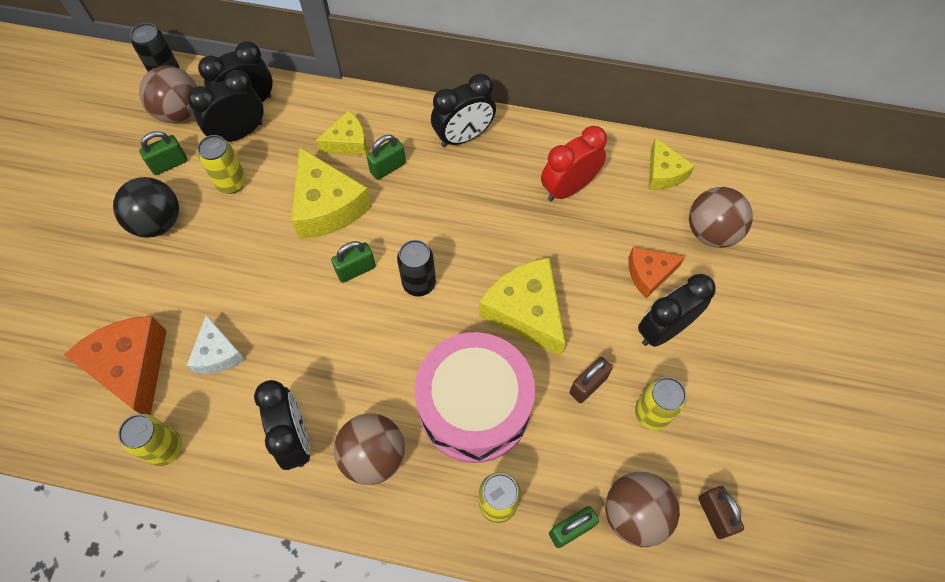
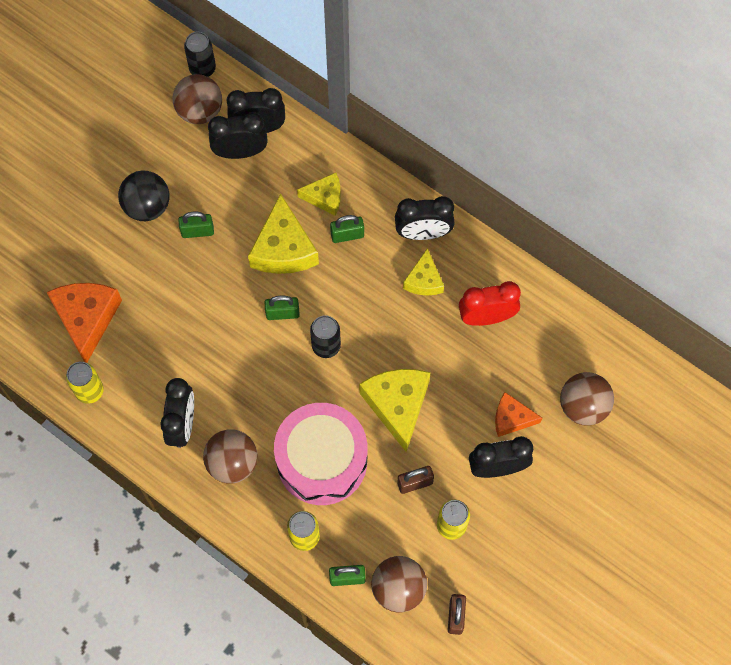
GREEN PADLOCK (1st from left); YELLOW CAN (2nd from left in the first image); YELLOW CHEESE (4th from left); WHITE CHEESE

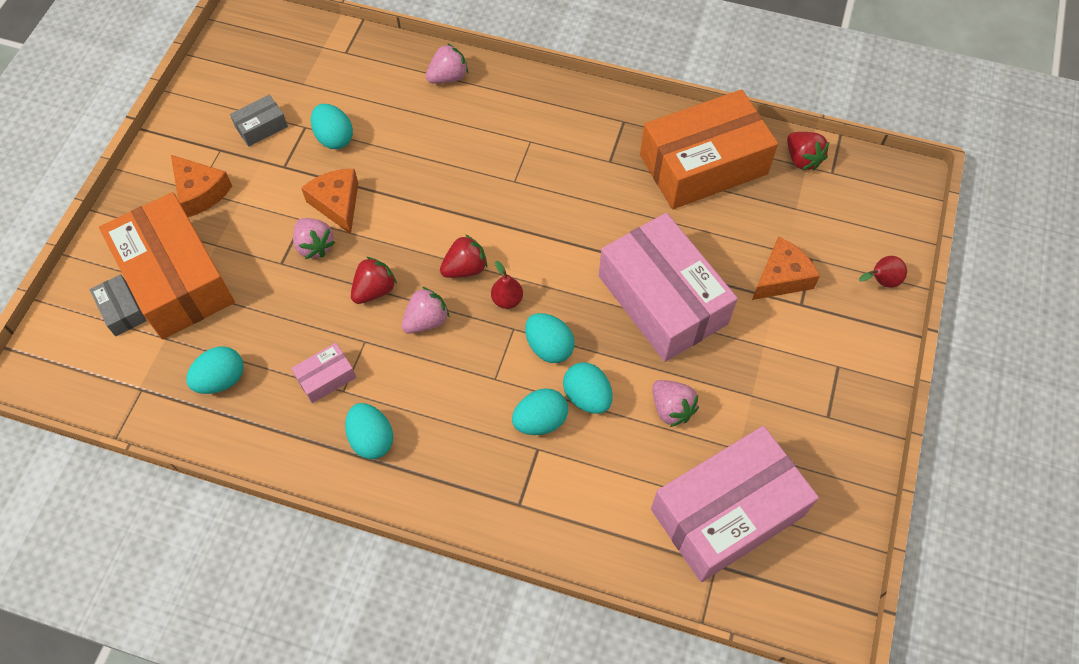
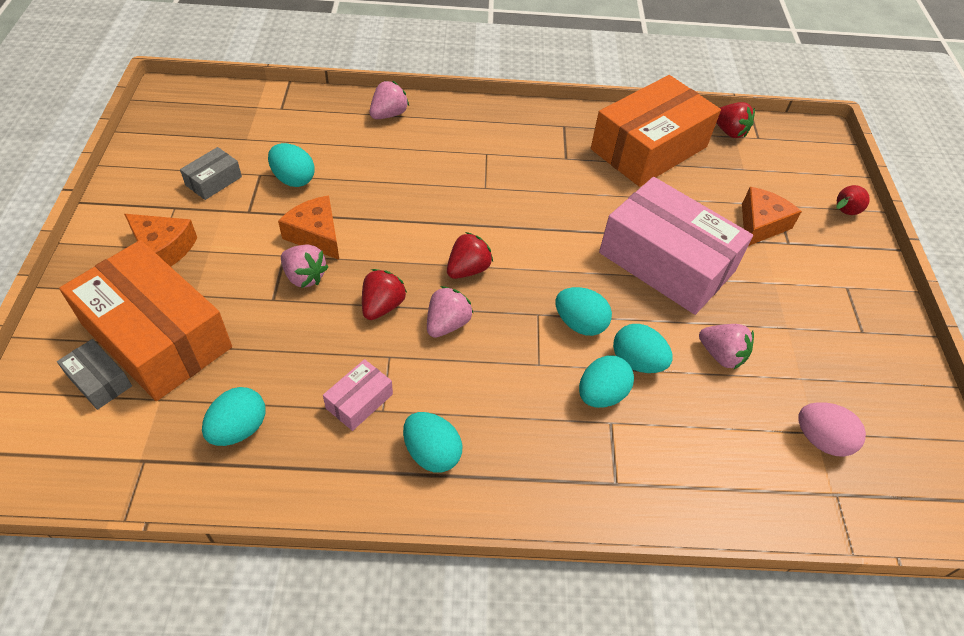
RED PEAR (1st from left in the first image); PINK EGG

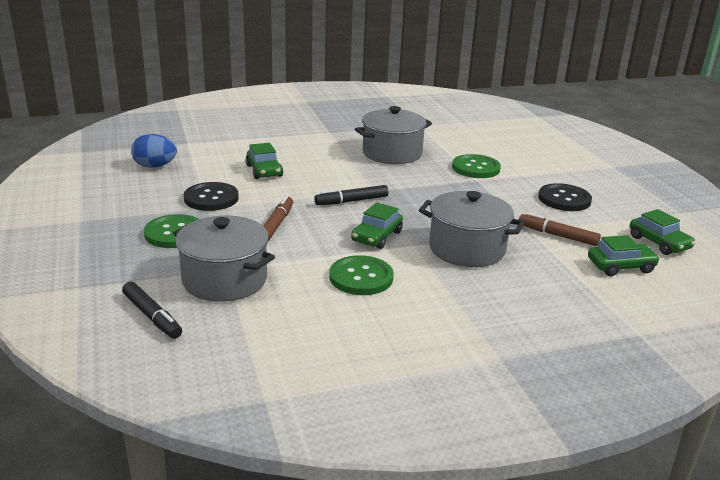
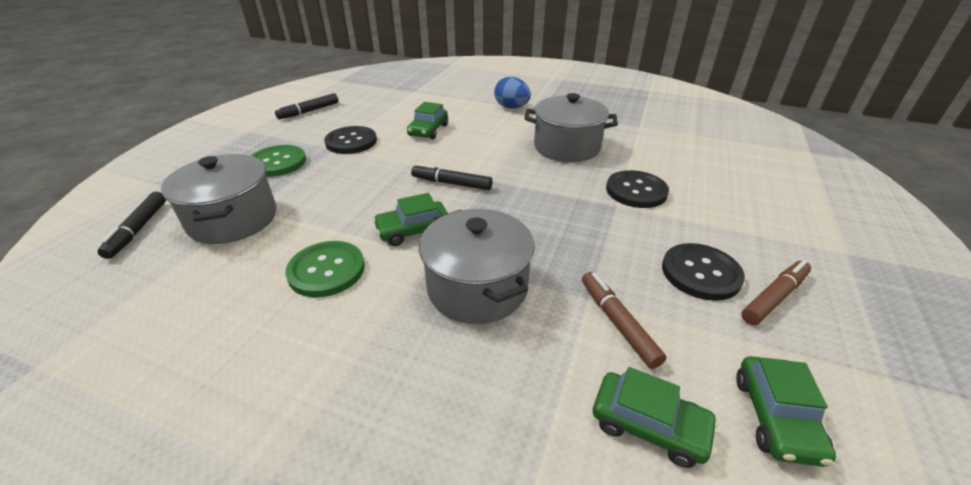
BLUE EGG; BLACK BUTTON (2nd from left); BROWN MARKER (2nd from left); BLACK MARKER (2nd from left)

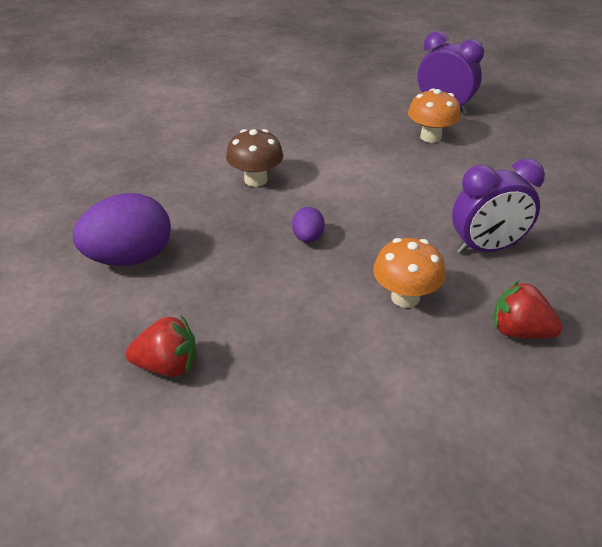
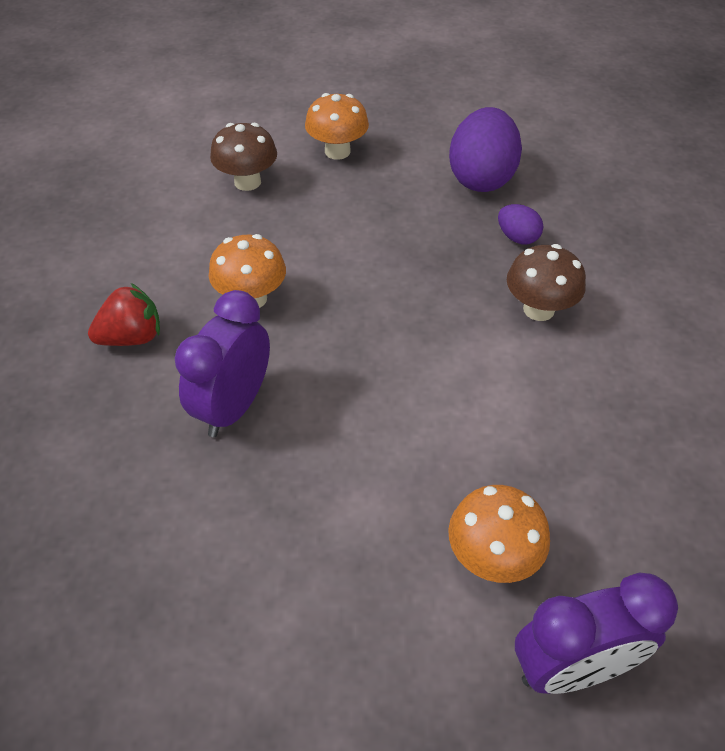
PURPLE EGG (2nd from left); ORANGE MUSHROOM (2nd from left); BROWN MUSHROOM (1st from left)

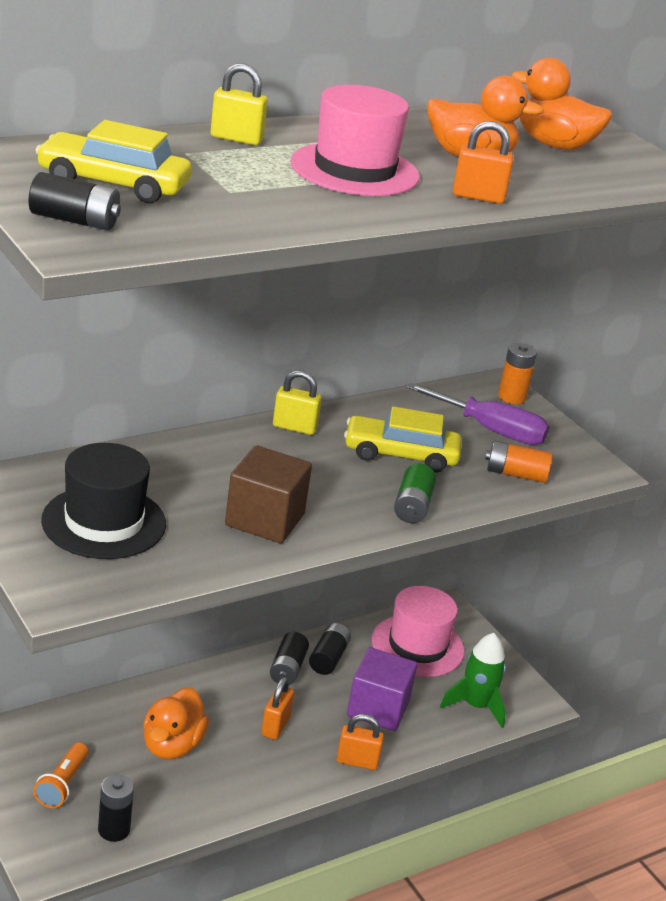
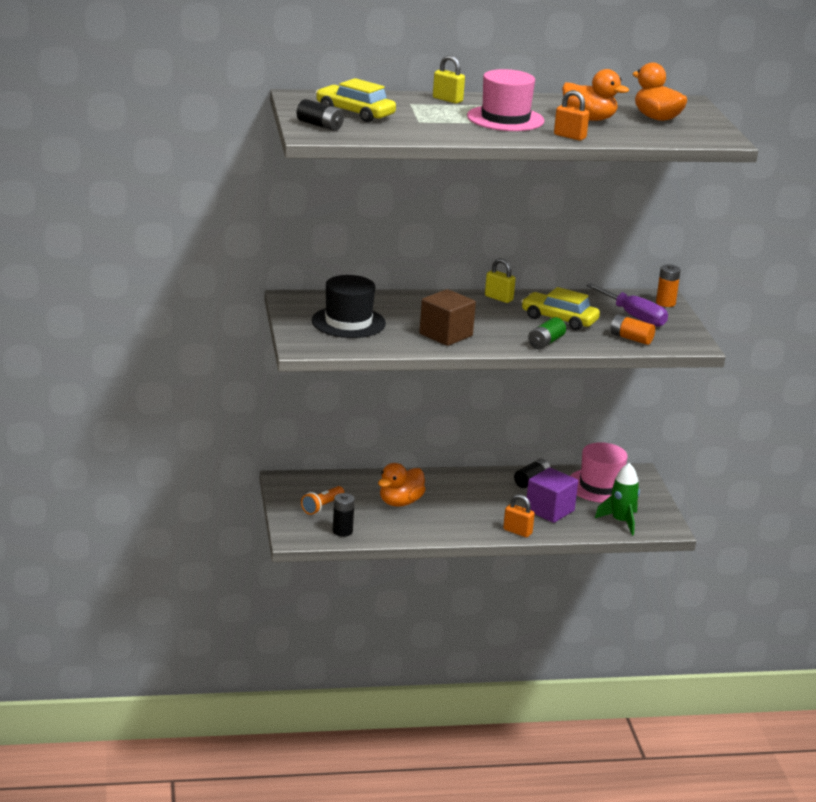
BLACK BATTERY (3rd from left in the first image); ORANGE PADLOCK (1st from left in the first image)

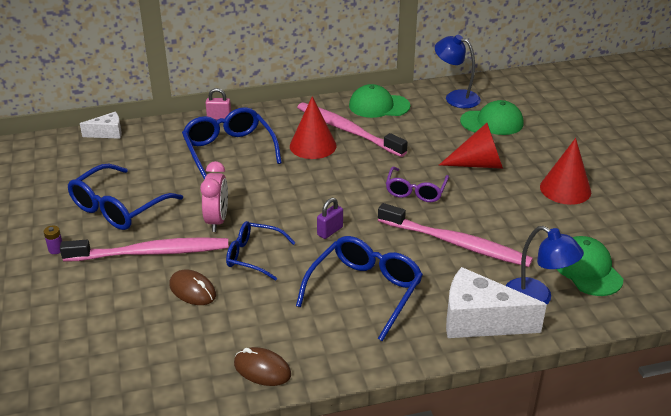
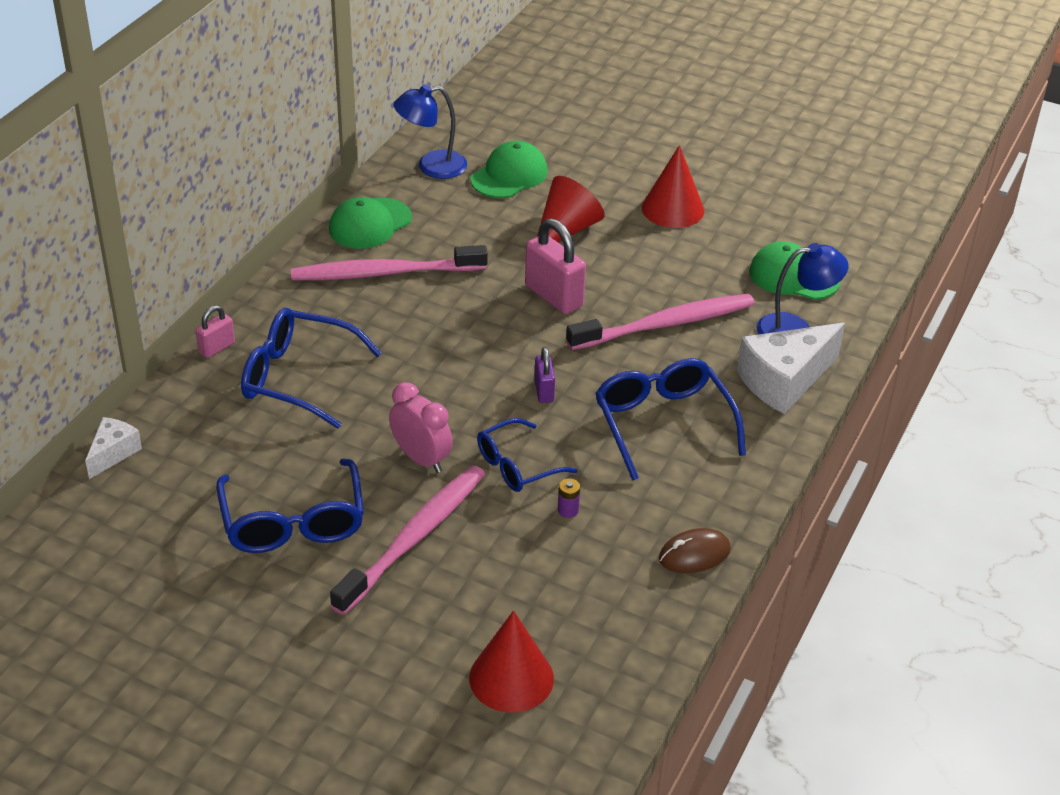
RED CONE (1st from left); PINK PADLOCK (2nd from left); PURPLE BATTERY; BROWN MOUSE (1st from left in the first image)

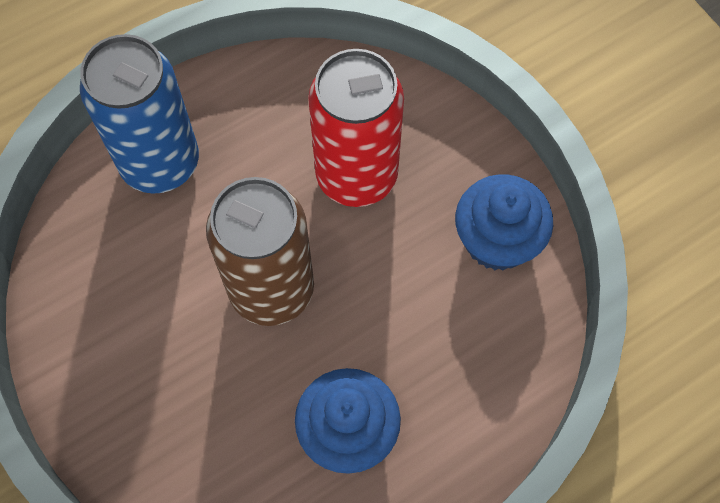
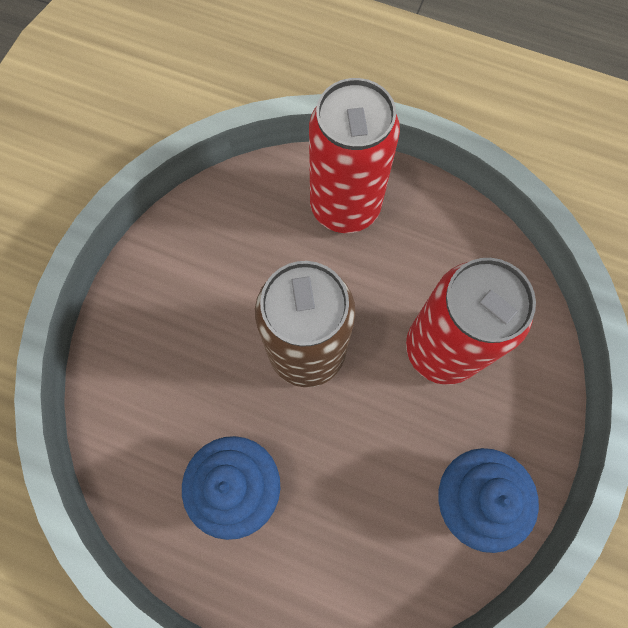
RED CAN (1st from left)

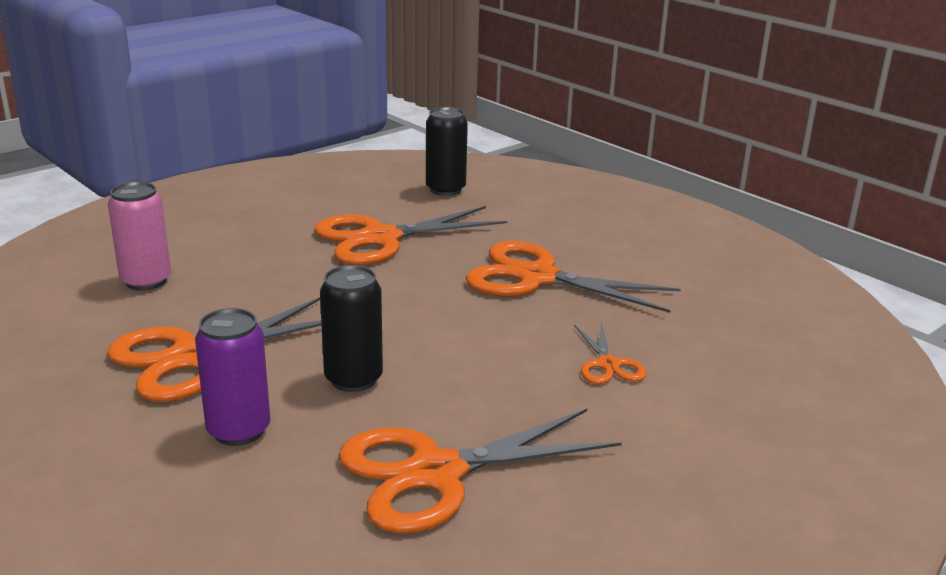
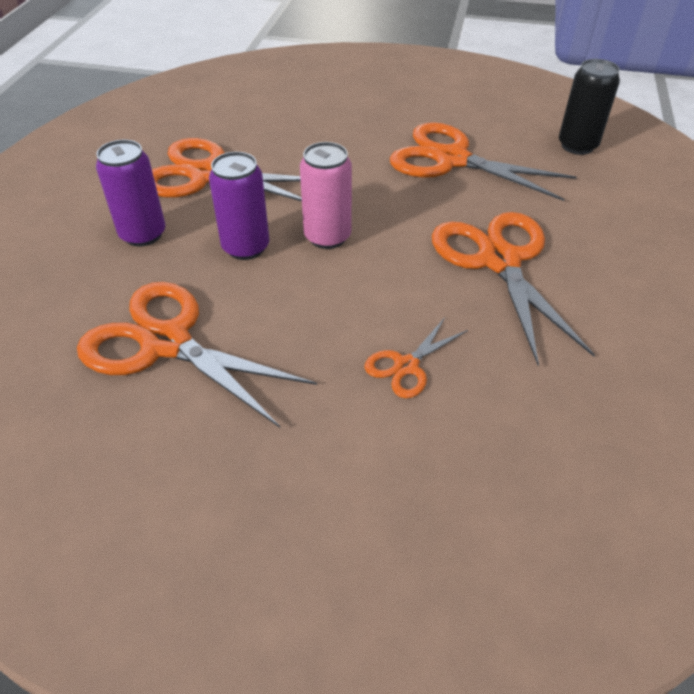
PINK CAN; PURPLE CAN (2nd from left)

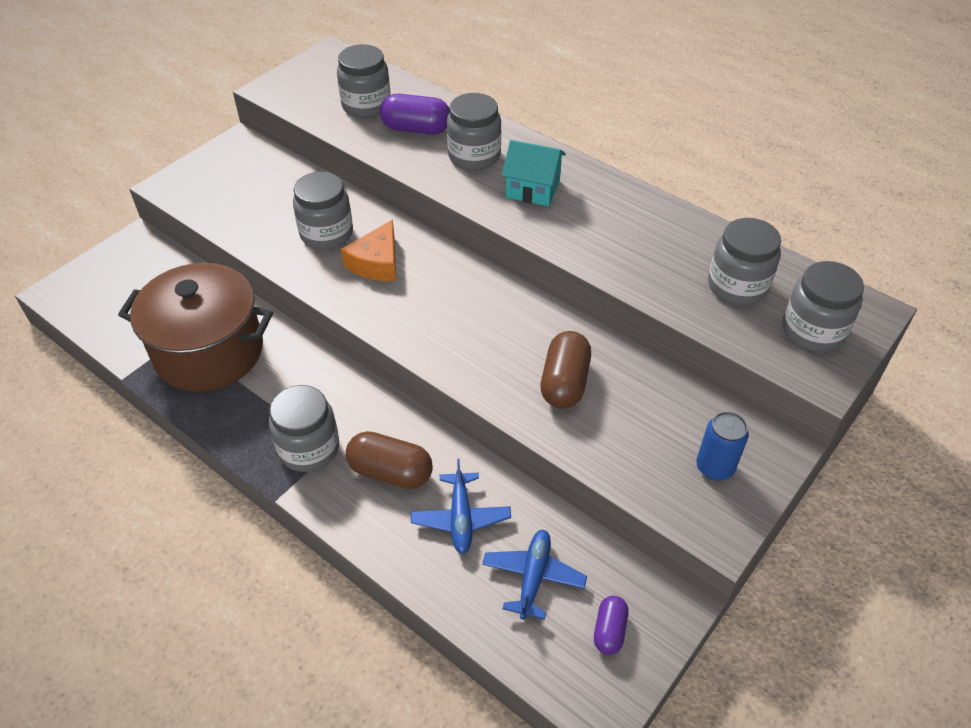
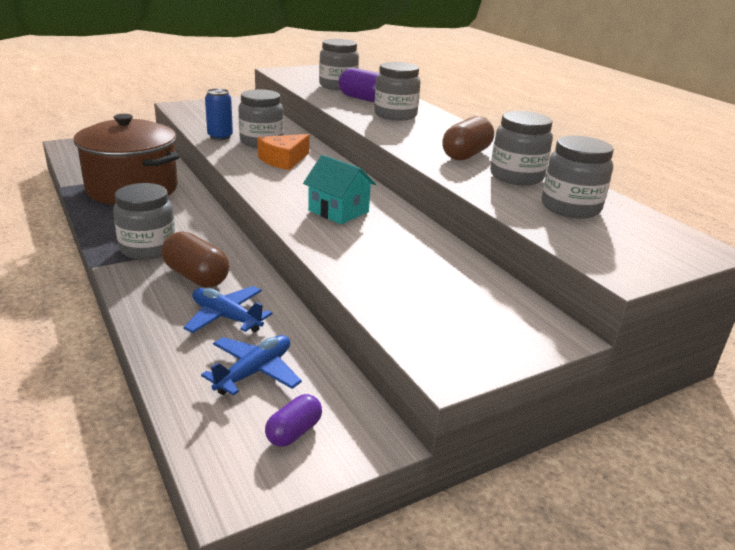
TURQUOISE HOUSE; GREY JAR (5th from left); BROWN CAPSULE (2nd from left); BLUE CAN; BLUE PLANE (1st from left)

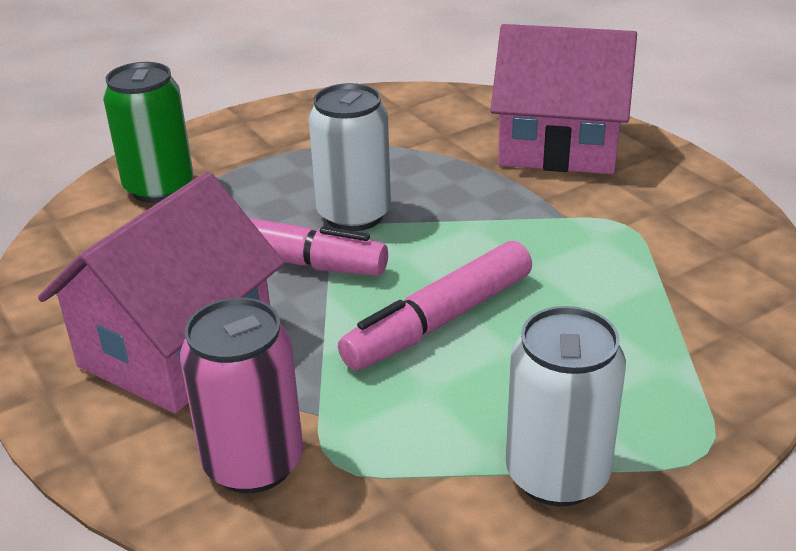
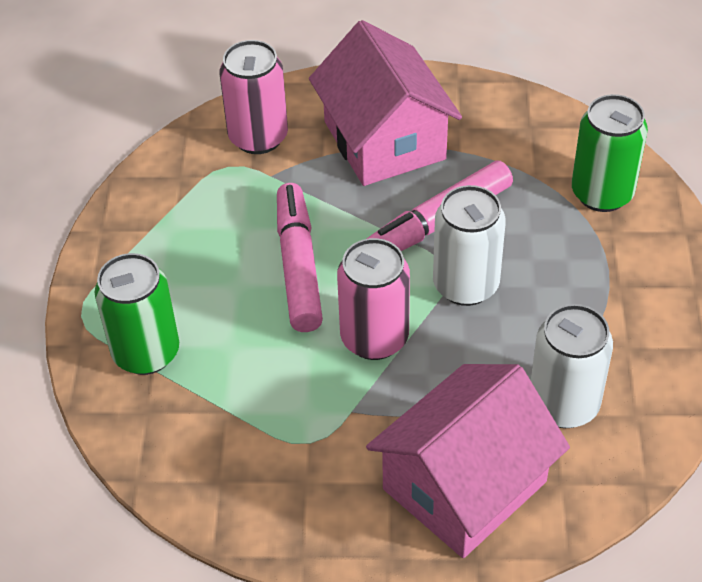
WHITE CAN (2nd from left); PINK CAN (2nd from left); GREEN CAN (1st from left)

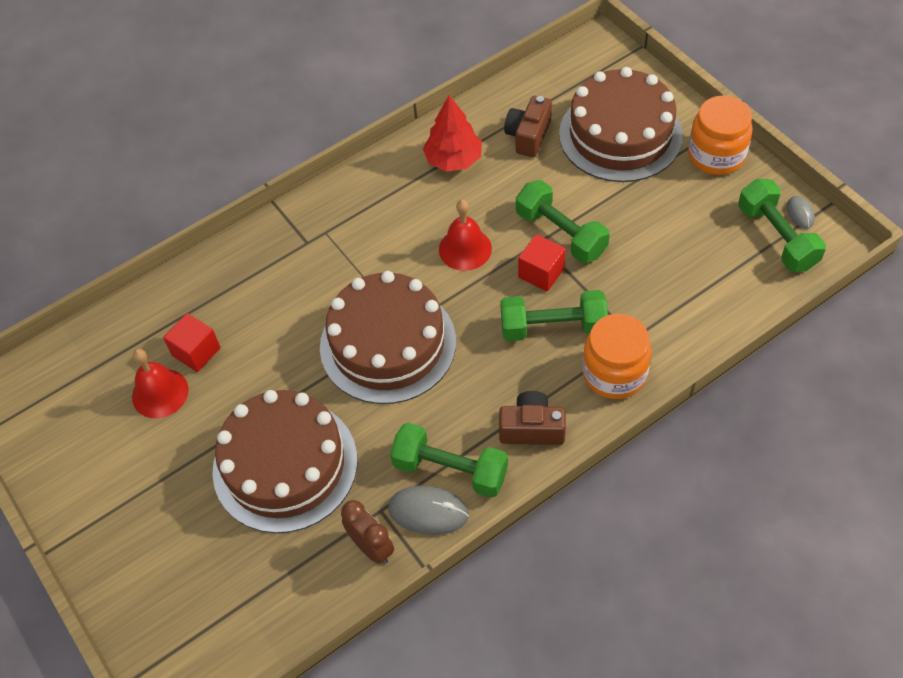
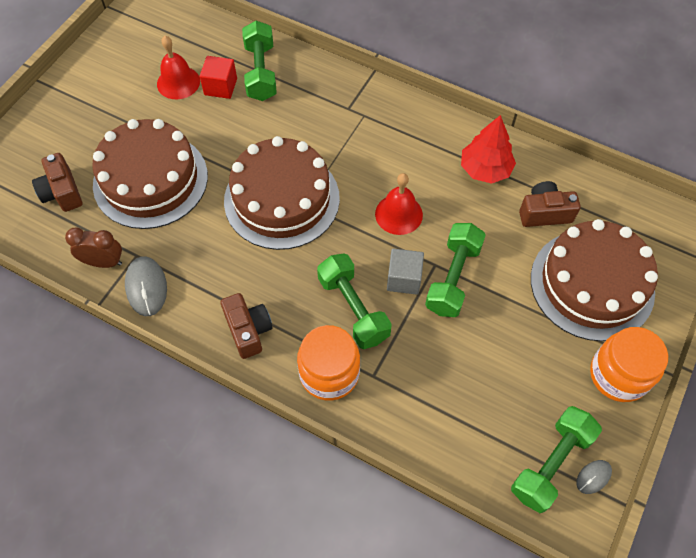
GREY CUBE; GREEN DUMBBELL (1st from left); BROWN CLOCK; BROWN CAMERA (1st from left)

